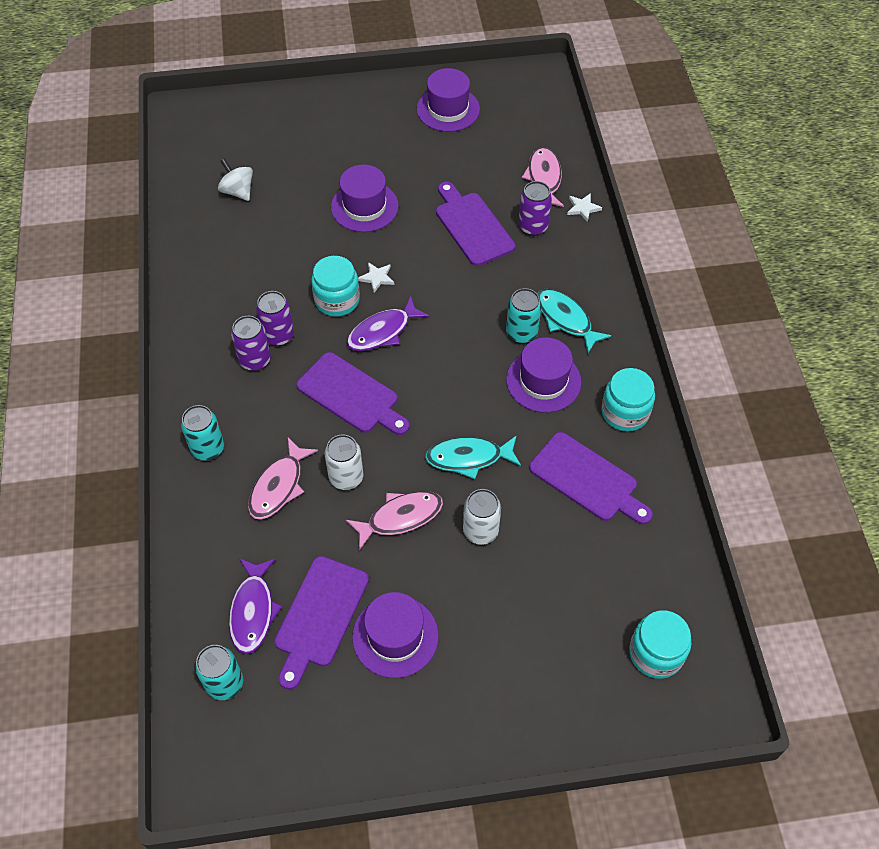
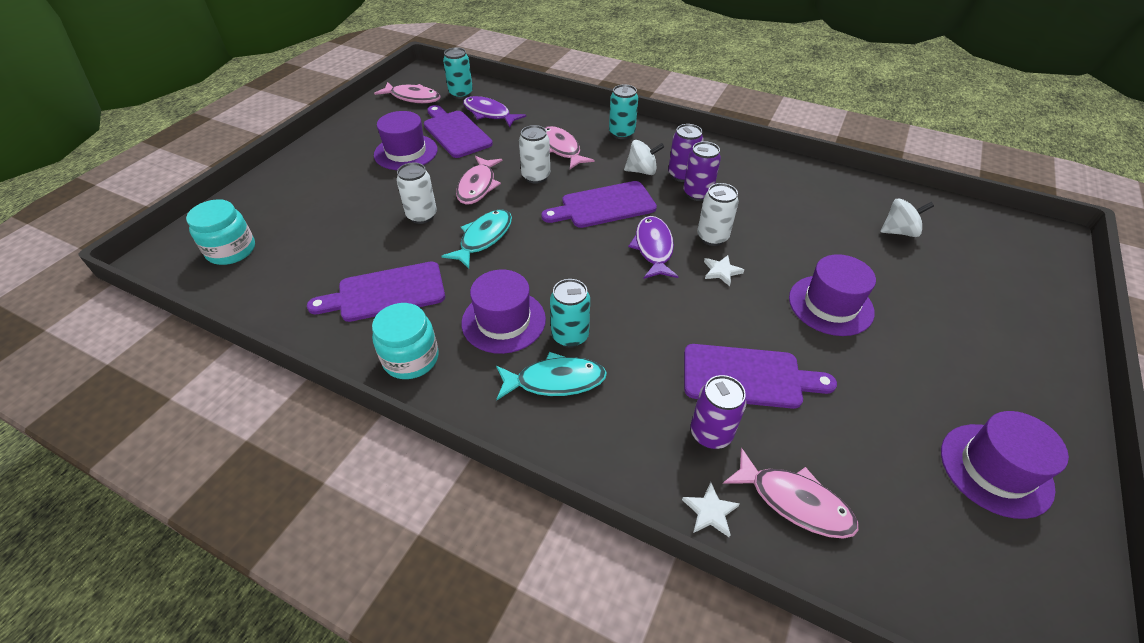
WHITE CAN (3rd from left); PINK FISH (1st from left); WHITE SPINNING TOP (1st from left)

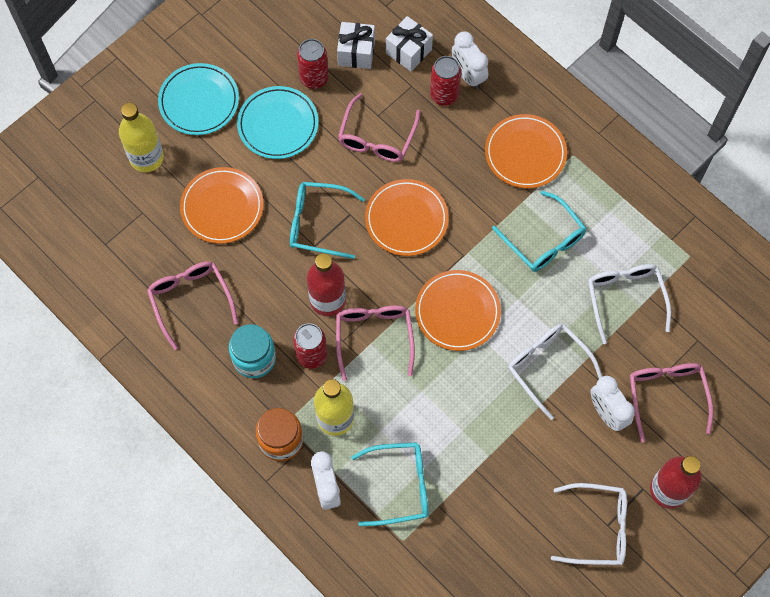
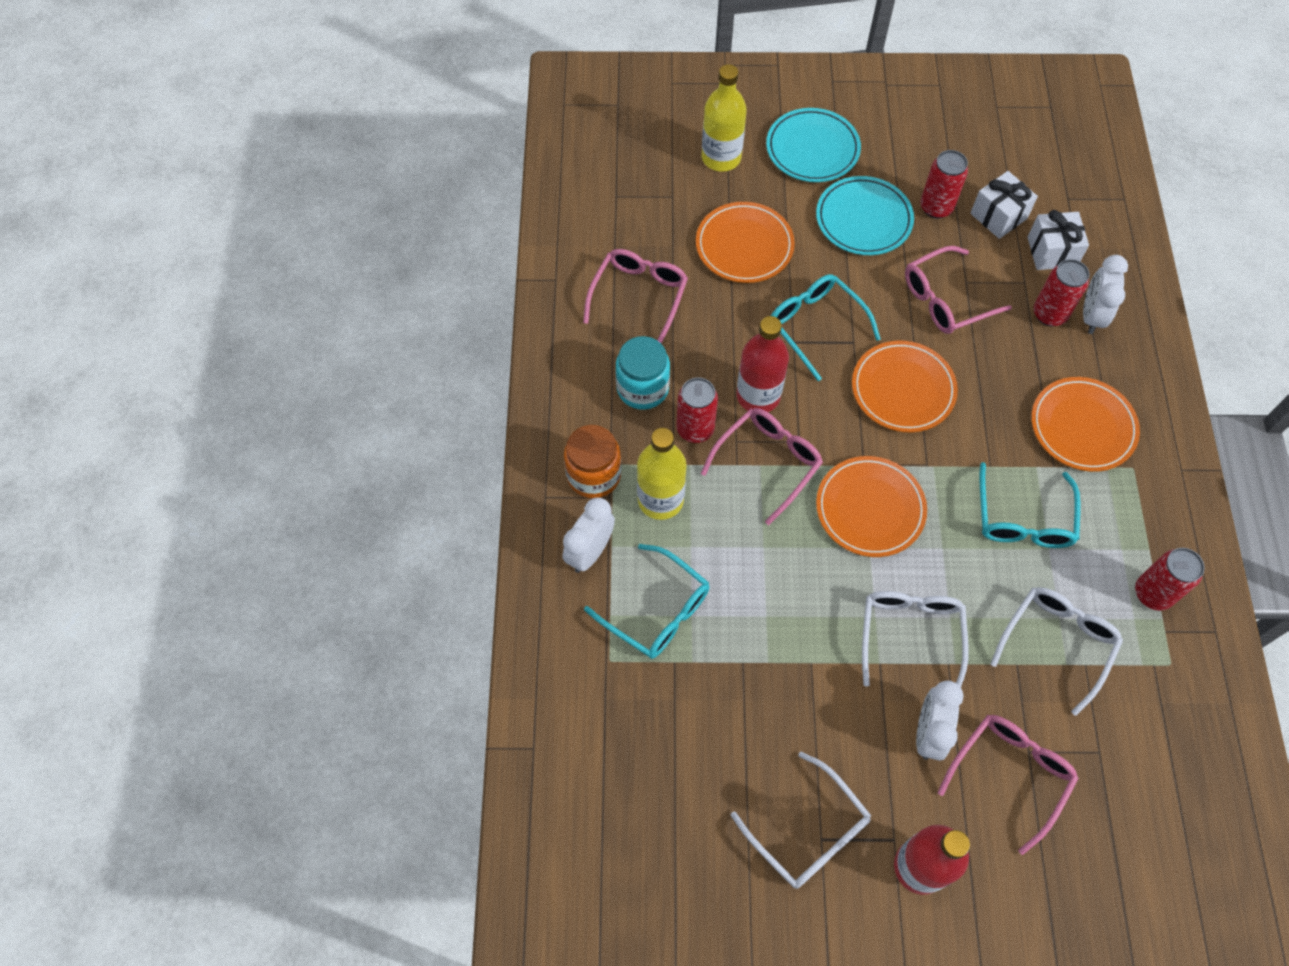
RED CAN (4th from left)

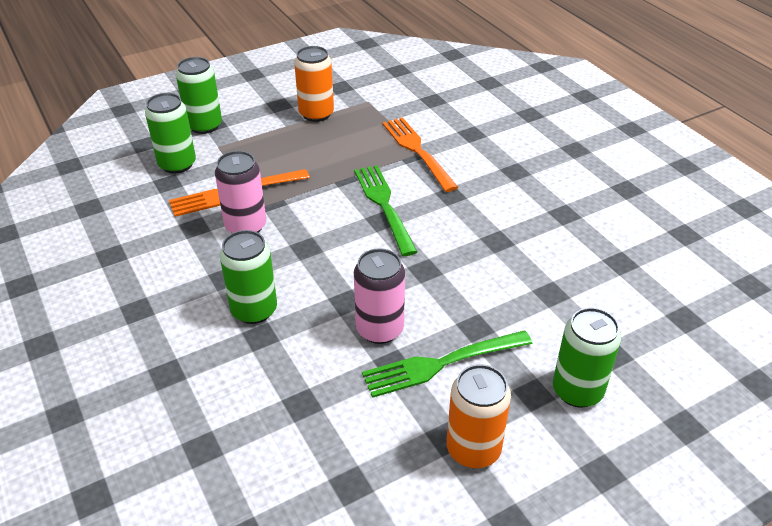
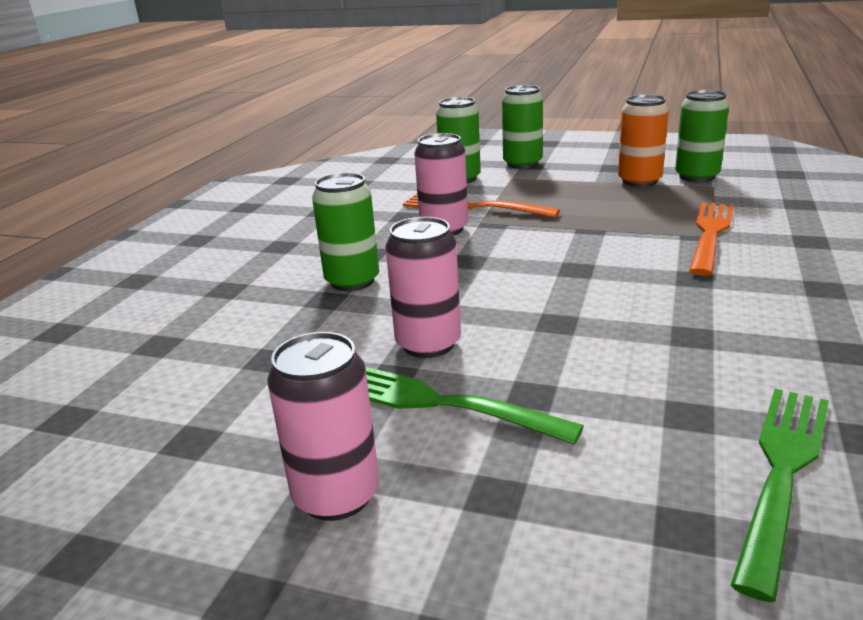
GREEN FORK (2nd from left); GREEN CAN (4th from left); PINK CAN (1st from left)

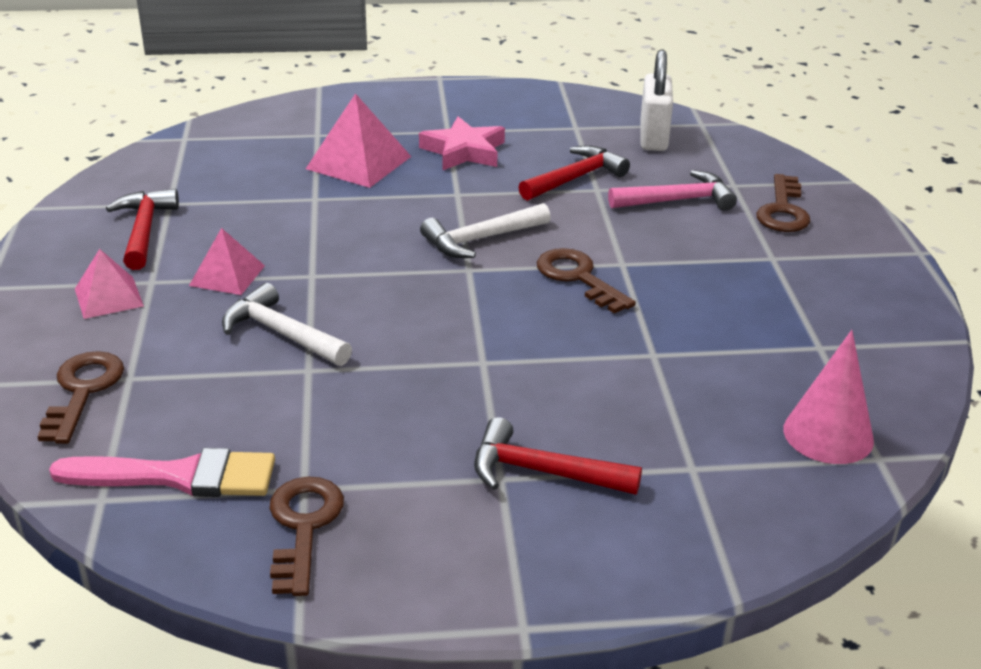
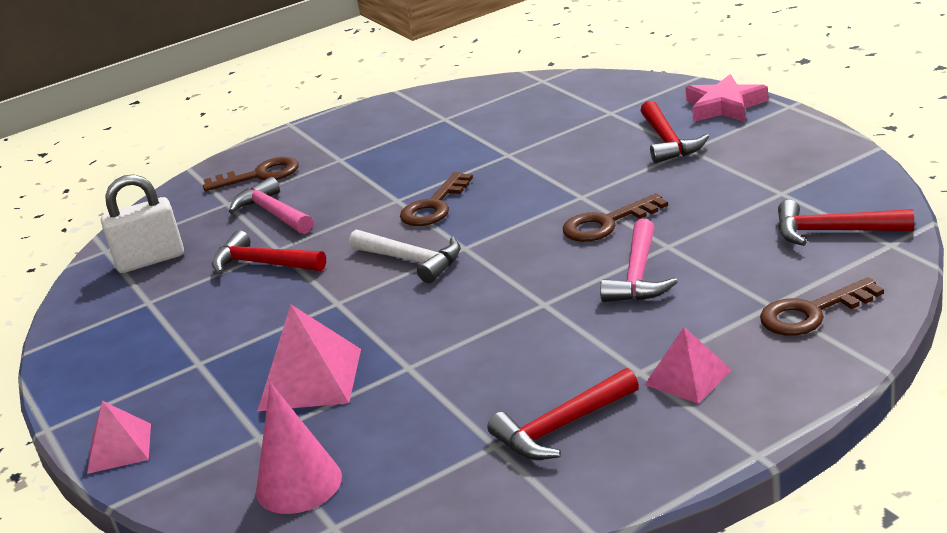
PINK STAR; PINK PYRAMID (1st from left); PINK HAMMER (2nd from left); PINK CONE; RED HAMMER (4th from left); BROWN KEY (3rd from left)

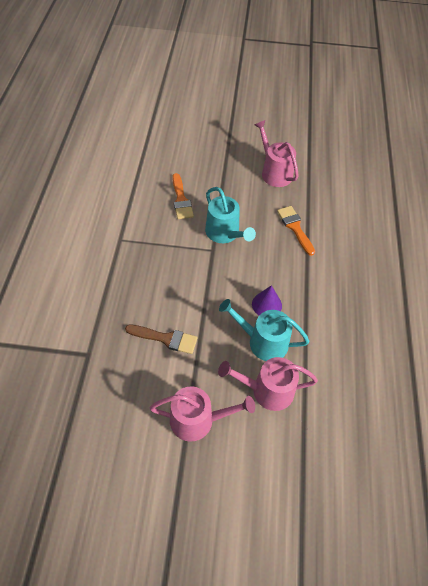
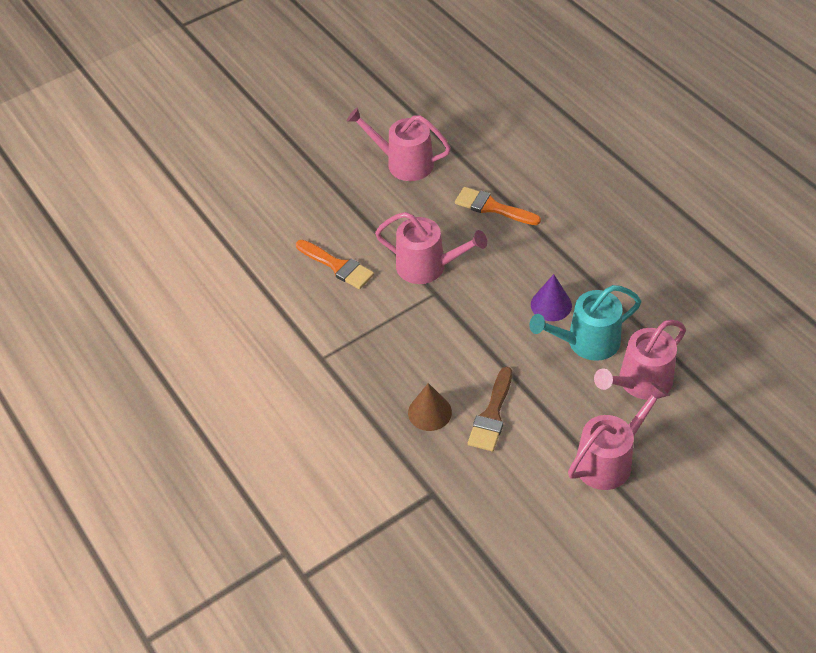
PINK WATERING CAN (2nd from left); BROWN BRUSH; BROWN CONE

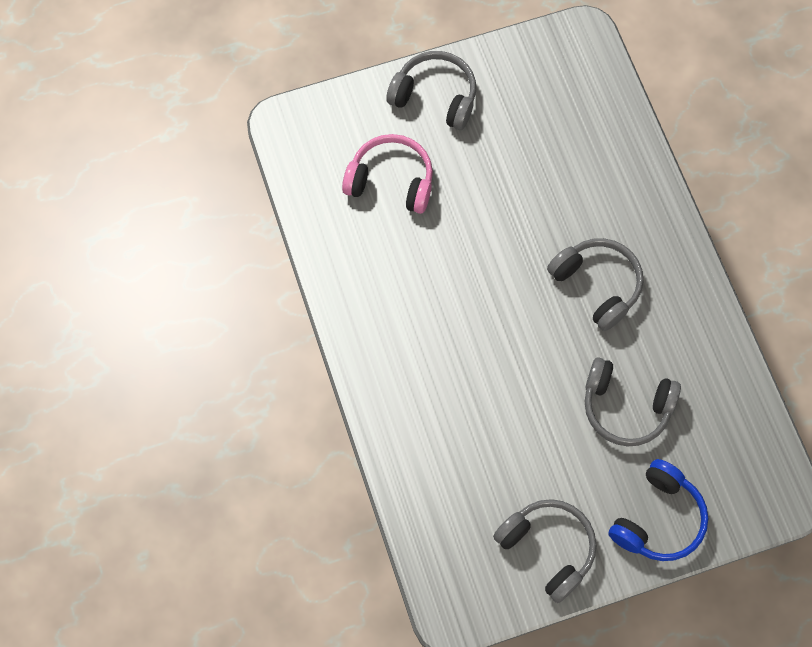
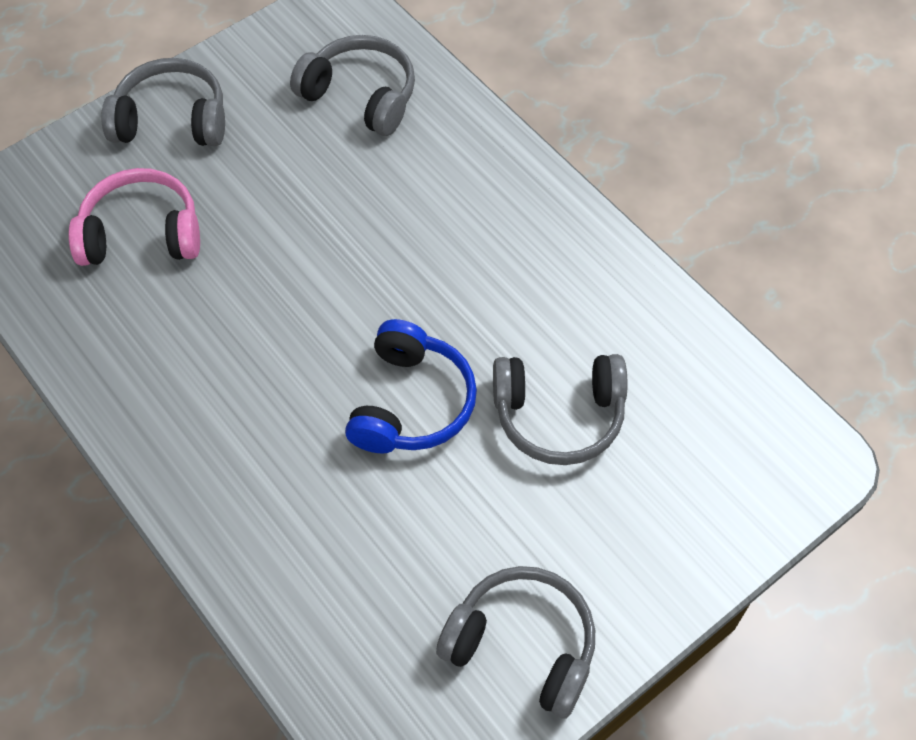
GREY HEADPHONES (2nd from left); BLUE HEADPHONES

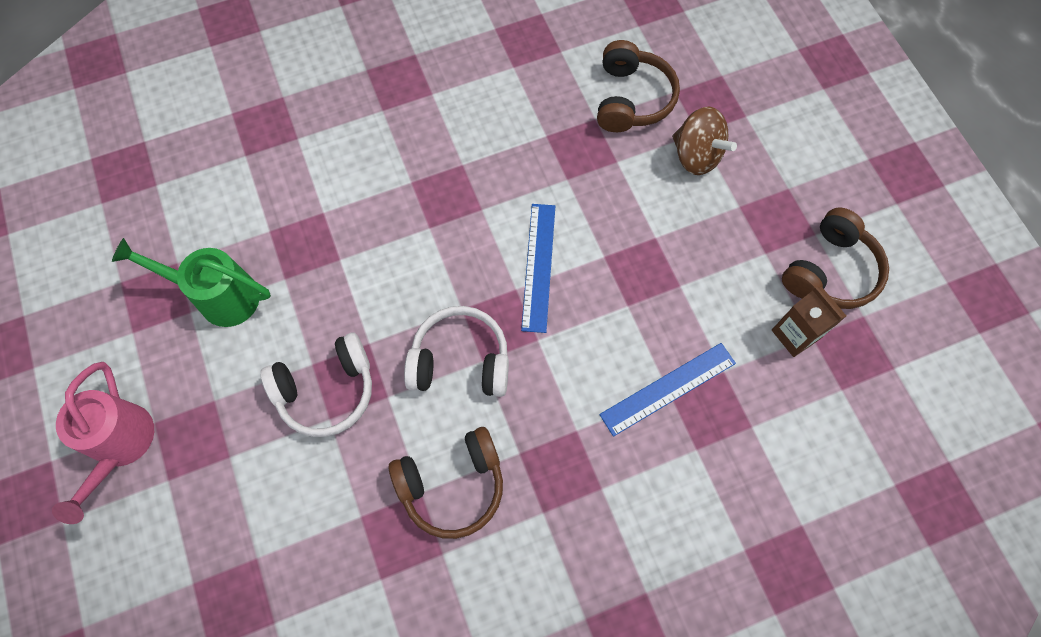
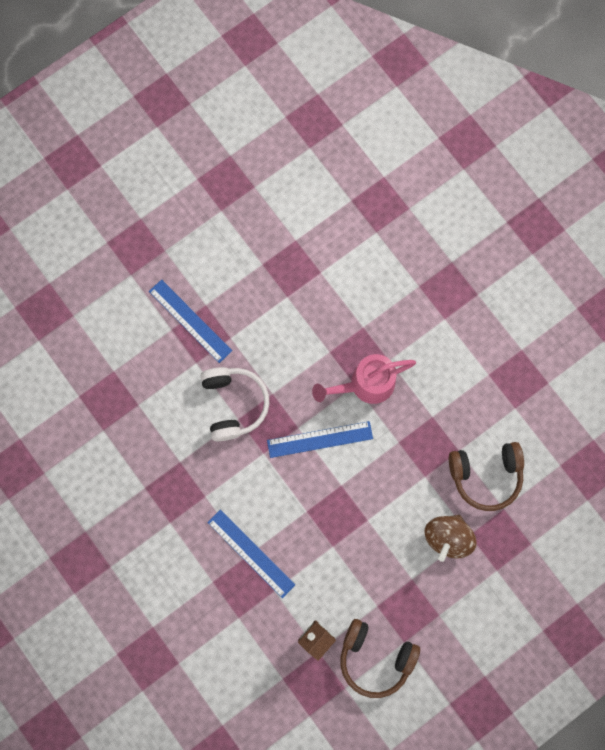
GREEN WATERING CAN; BLUE RULER (1st from left); PINK WATERING CAN; BROWN HEADPHONES (1st from left in the first image)

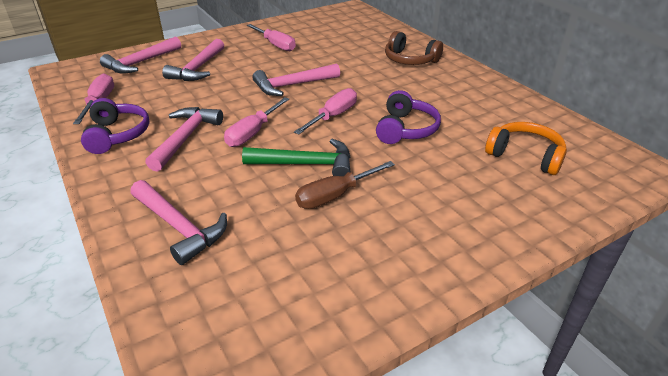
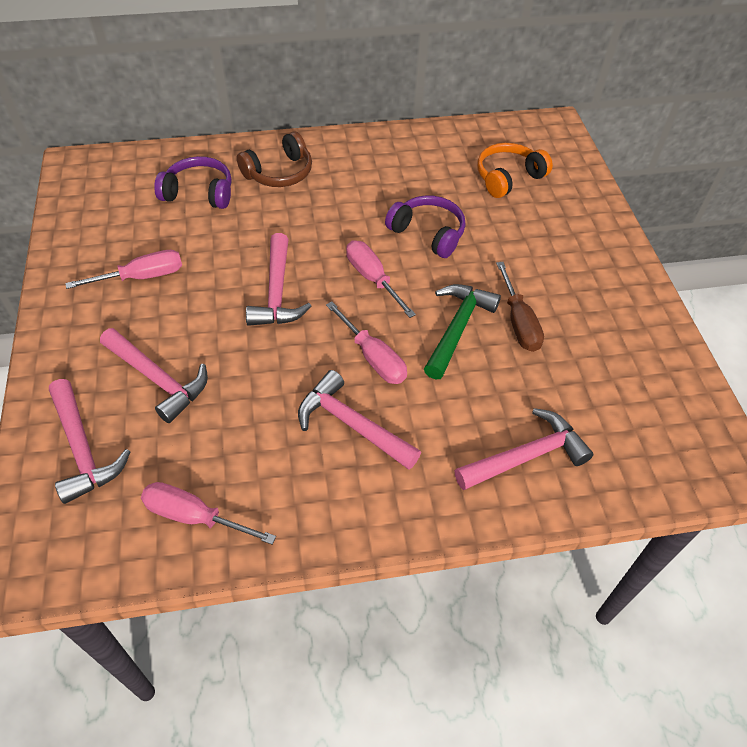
PURPLE HEADPHONES (1st from left)

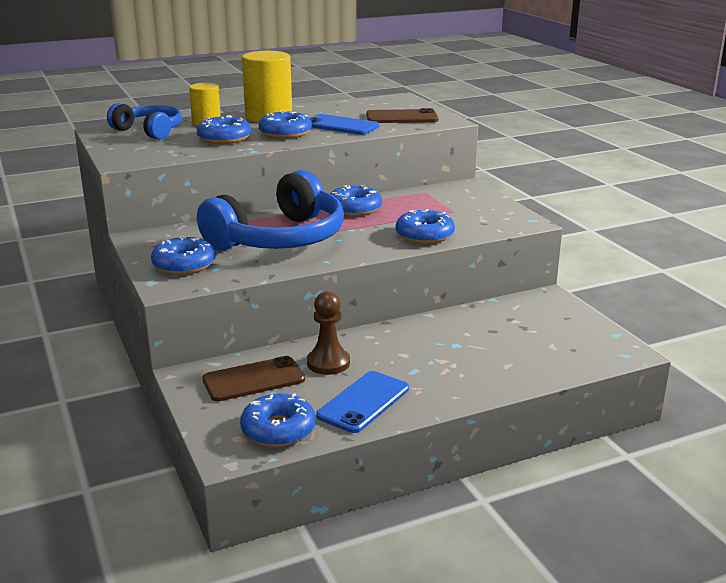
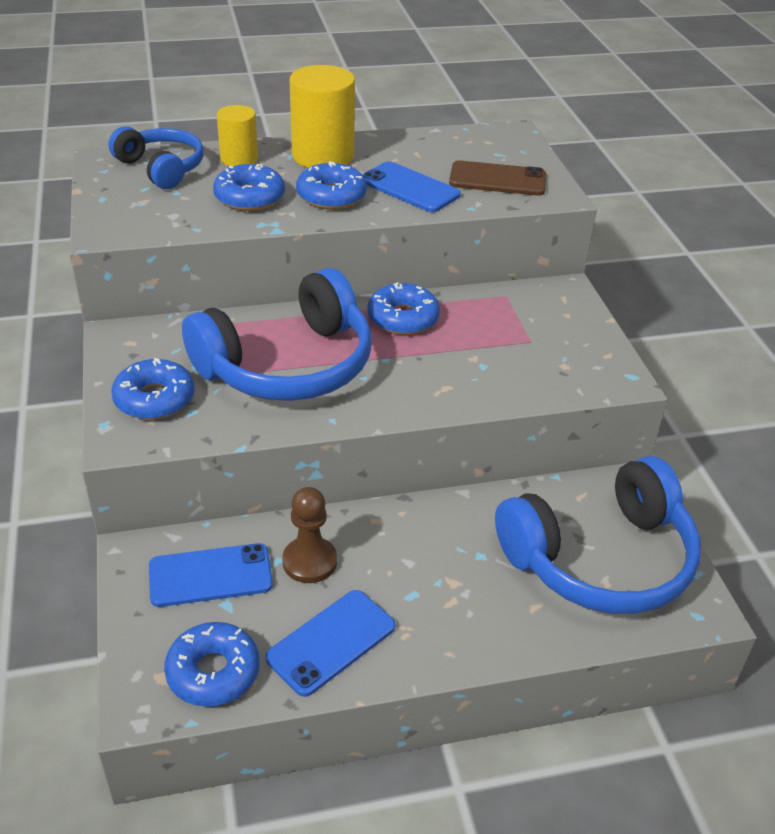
BLUE DONUT (6th from left in the first image); BLUE PHONE (1st from left); BLUE HEADPHONES (3rd from left)

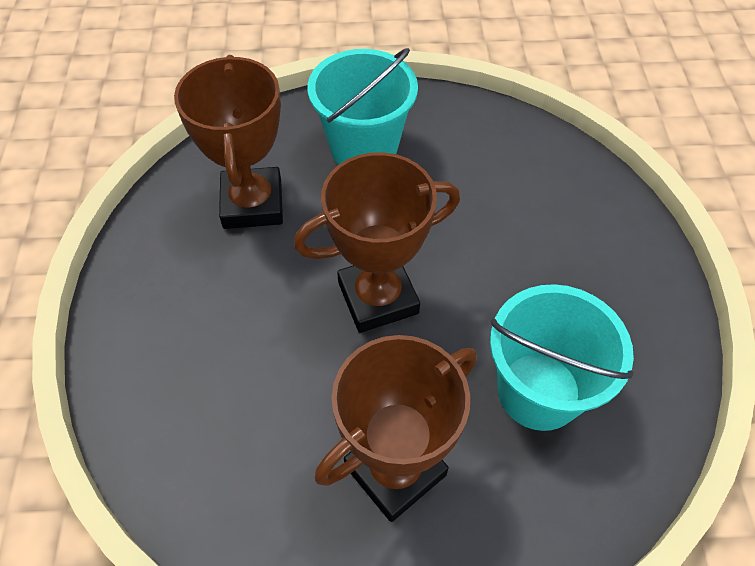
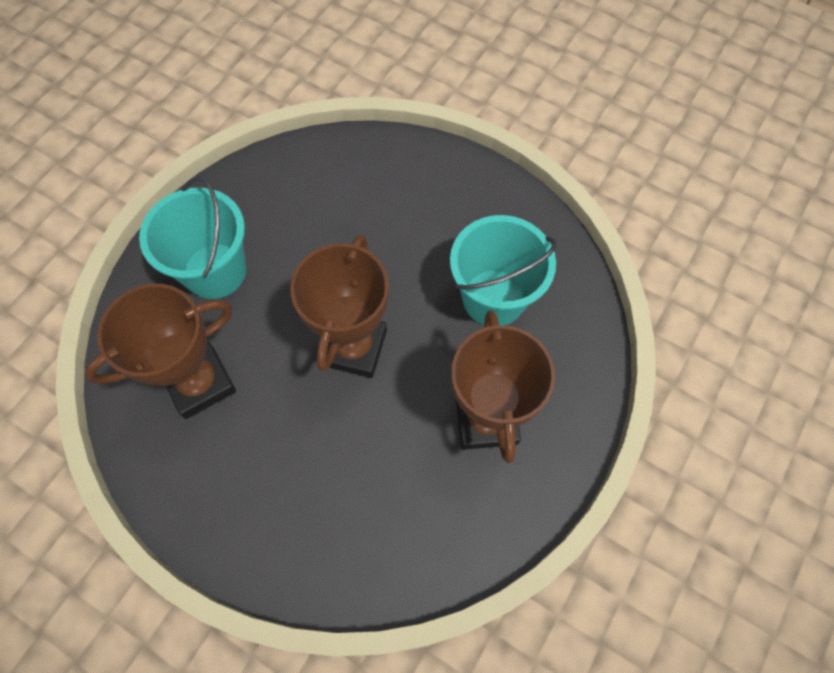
BROWN TROPHY (1st from left)

